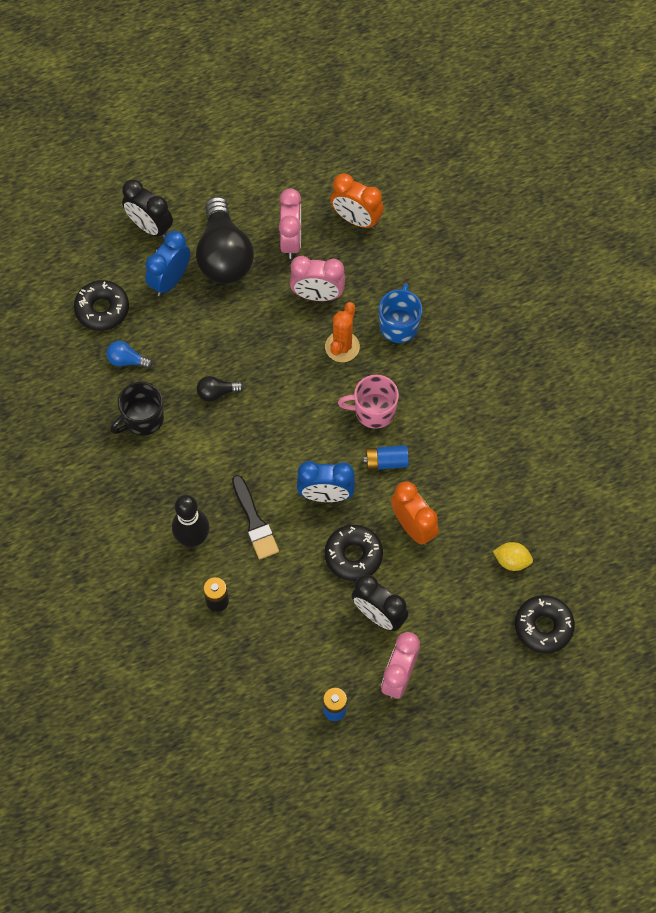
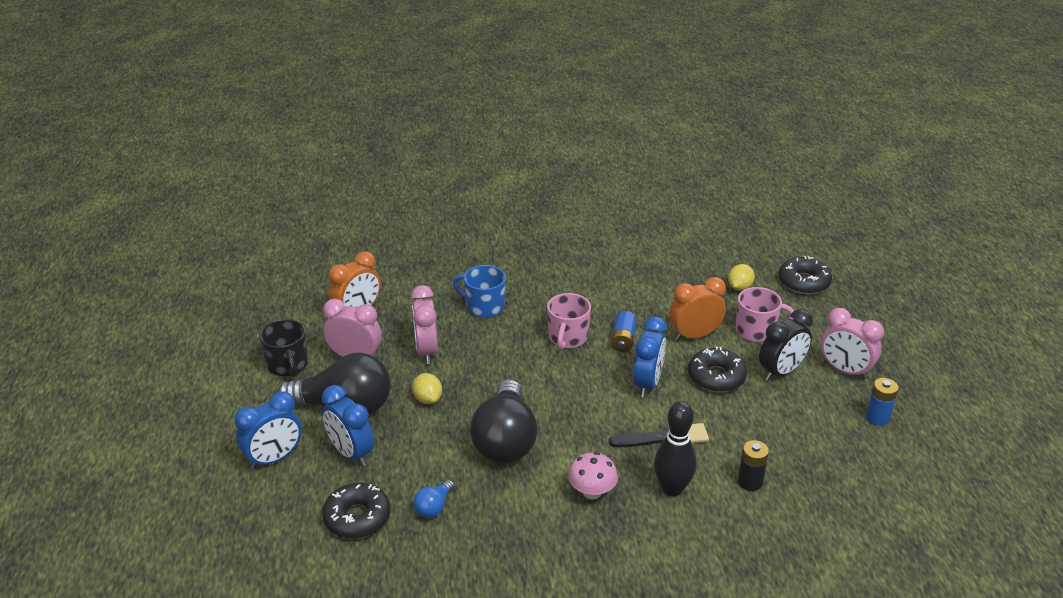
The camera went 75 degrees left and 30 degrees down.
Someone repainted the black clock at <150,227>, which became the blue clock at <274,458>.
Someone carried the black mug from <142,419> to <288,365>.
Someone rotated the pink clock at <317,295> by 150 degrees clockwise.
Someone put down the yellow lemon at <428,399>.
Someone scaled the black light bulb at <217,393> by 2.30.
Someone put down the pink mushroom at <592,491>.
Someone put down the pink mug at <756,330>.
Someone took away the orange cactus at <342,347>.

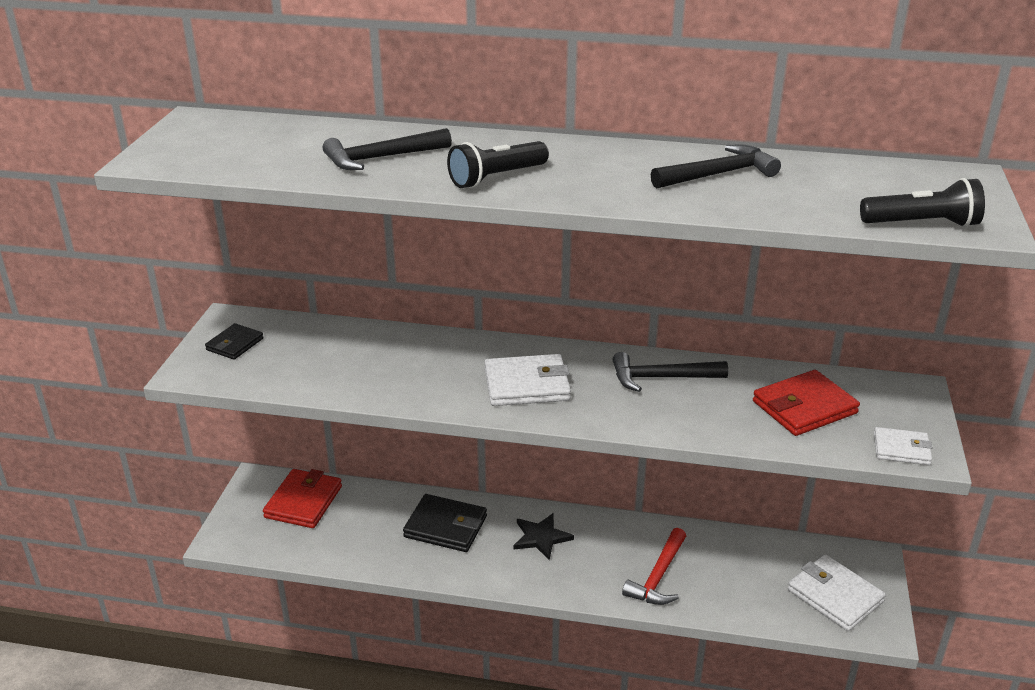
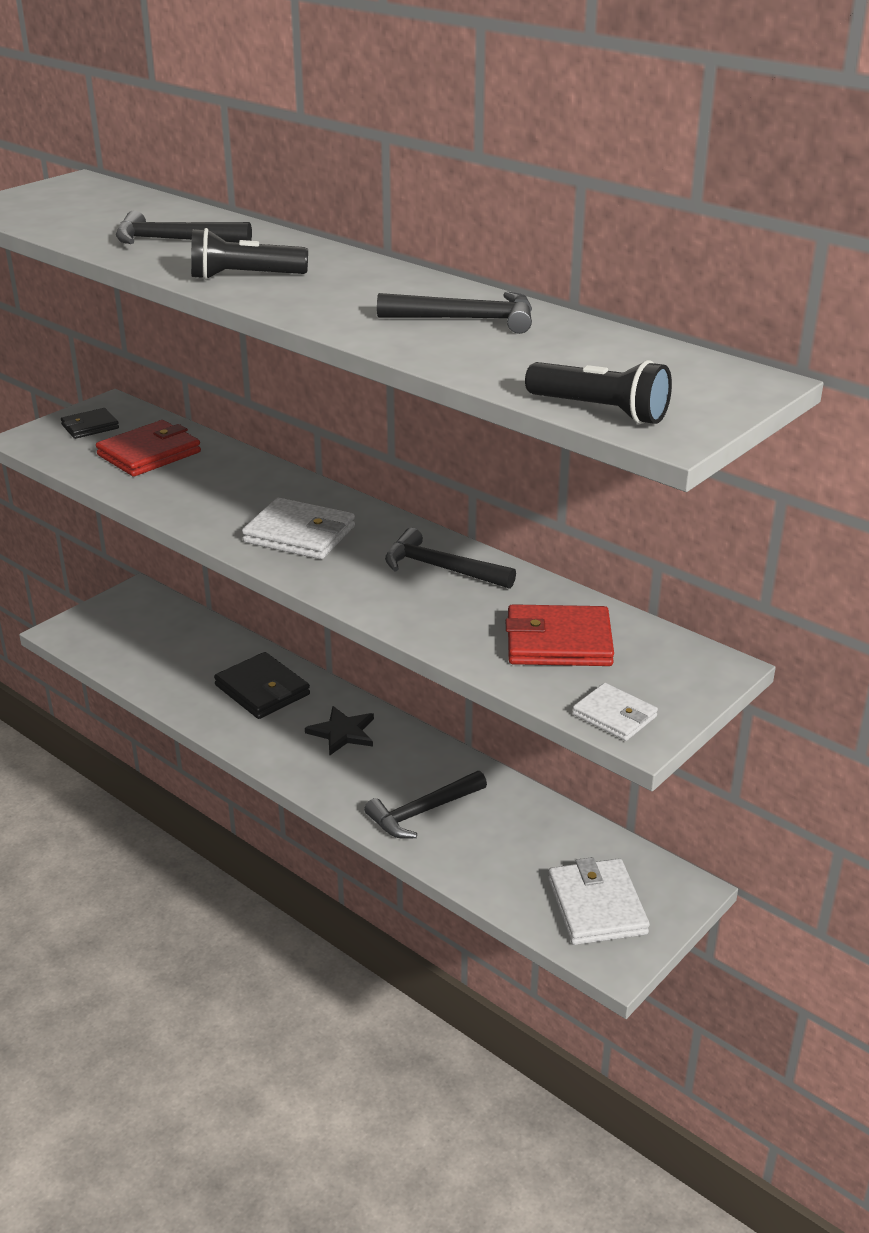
The camera went 30 degrees right and 0 degrees up.
Someone carried the red wallet from <303,502> to <149,453>.
Someone repainted the red hammer at <658,576>, which became the black hammer at <422,812>.

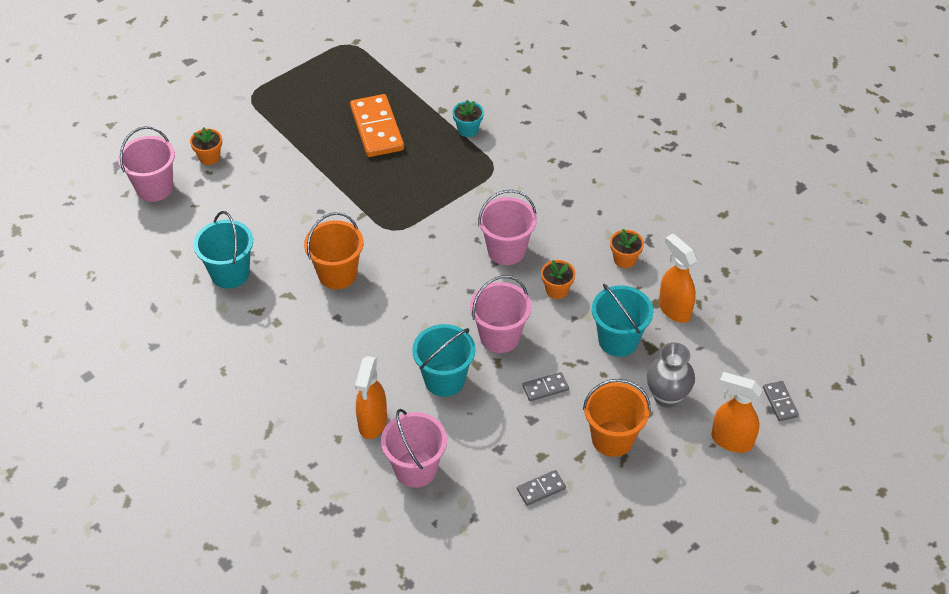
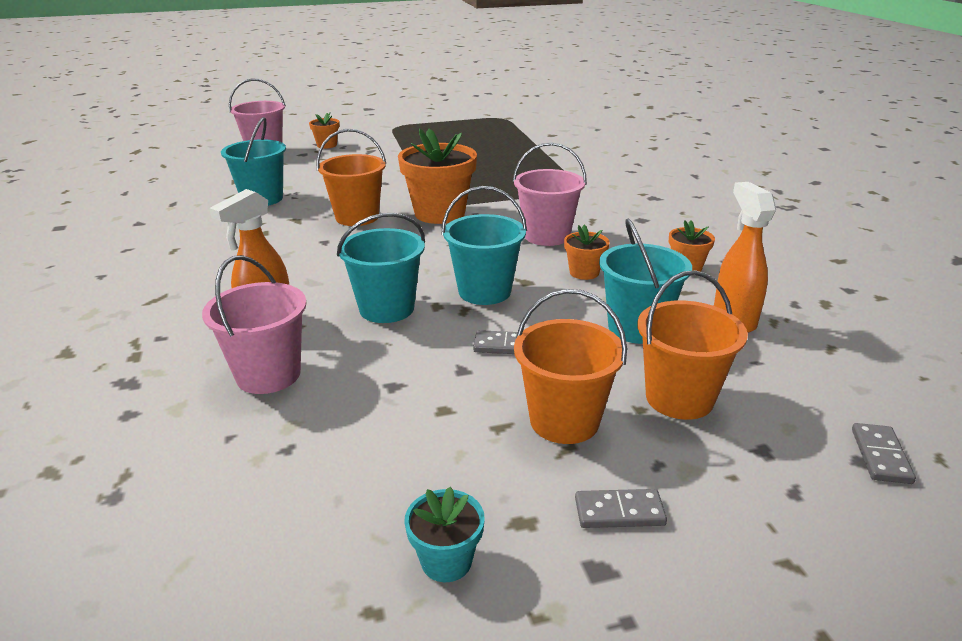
The camera went 25 degrees right and 20 degrees down.
Someone put down the orange flower pot at <439,213>.
Someone carried the turquoise flower pot from <468,130> to <446,561>.
Someone repainted the pink bucket at <499,337>, which became the turquoise bucket at <484,291>.
Someone carried the grey domino from <541,489> to <619,512>.
Someone swapped the grey vase at <667,396> for the orange bucket at <679,398>.
Someone took away the orange domino at <377,128>.
Someone took away the orange spray bottle at <731,440>.

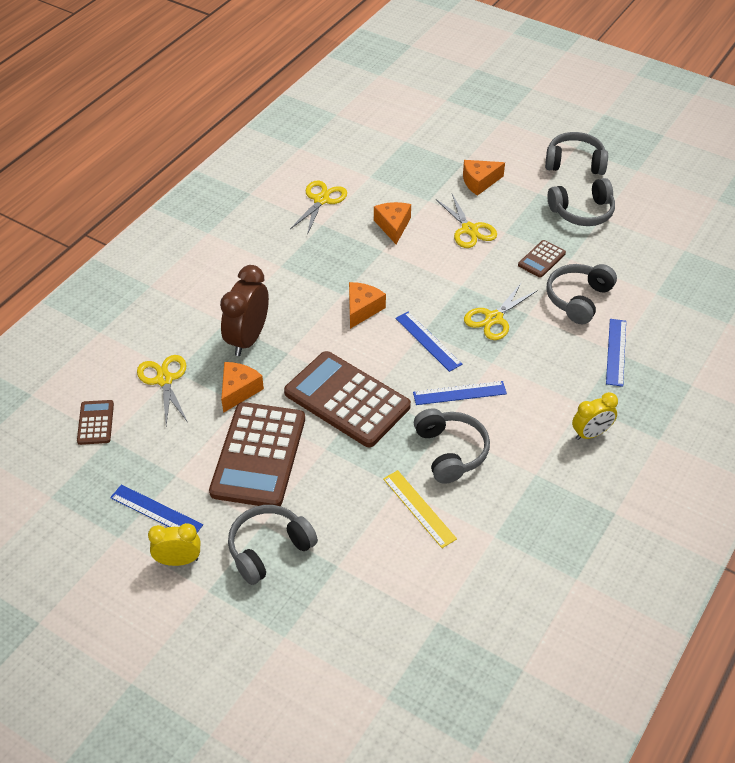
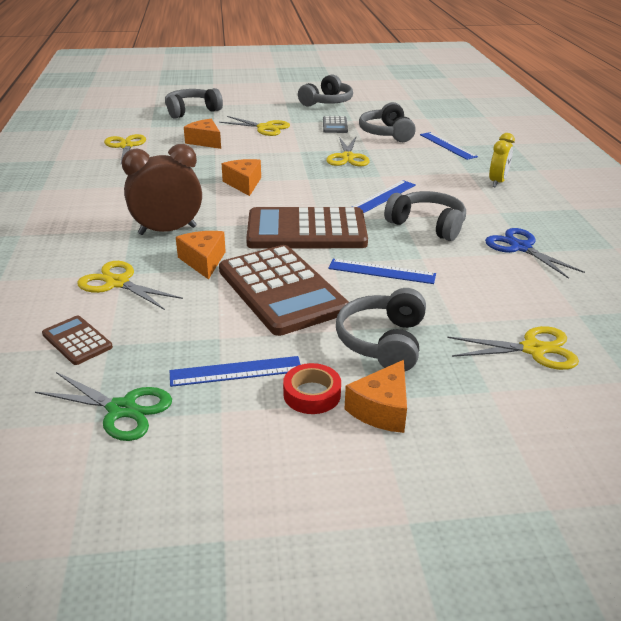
The camera went 40 degrees left and 15 degrees down.
Someone put down the green scissors at <121,409>.
Someone rotated the brown clock at <248,339> by 90 degrees clockwise.
Someone carried the grey headphones from <574,163> to <192,111>.
Someone swapped the yellow clock at <178,560> for the red tape at <312,394>.
Someone repainted the brown calculator at <541,259>, which became the grey calculator at <335,125>.
Someone carried the blue ruler from <428,341> to <382,271>.
Someone carried the orange cheese from <479,182> to <381,409>.
Someone put down the yellow scissors at <533,349>.
Someone put down the blue scissors at <520,247>.
Someone took away the yellow ruler at <419,508>.

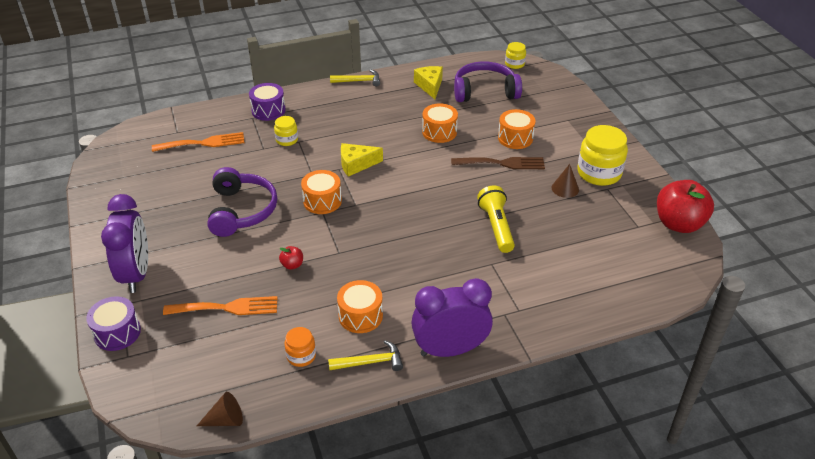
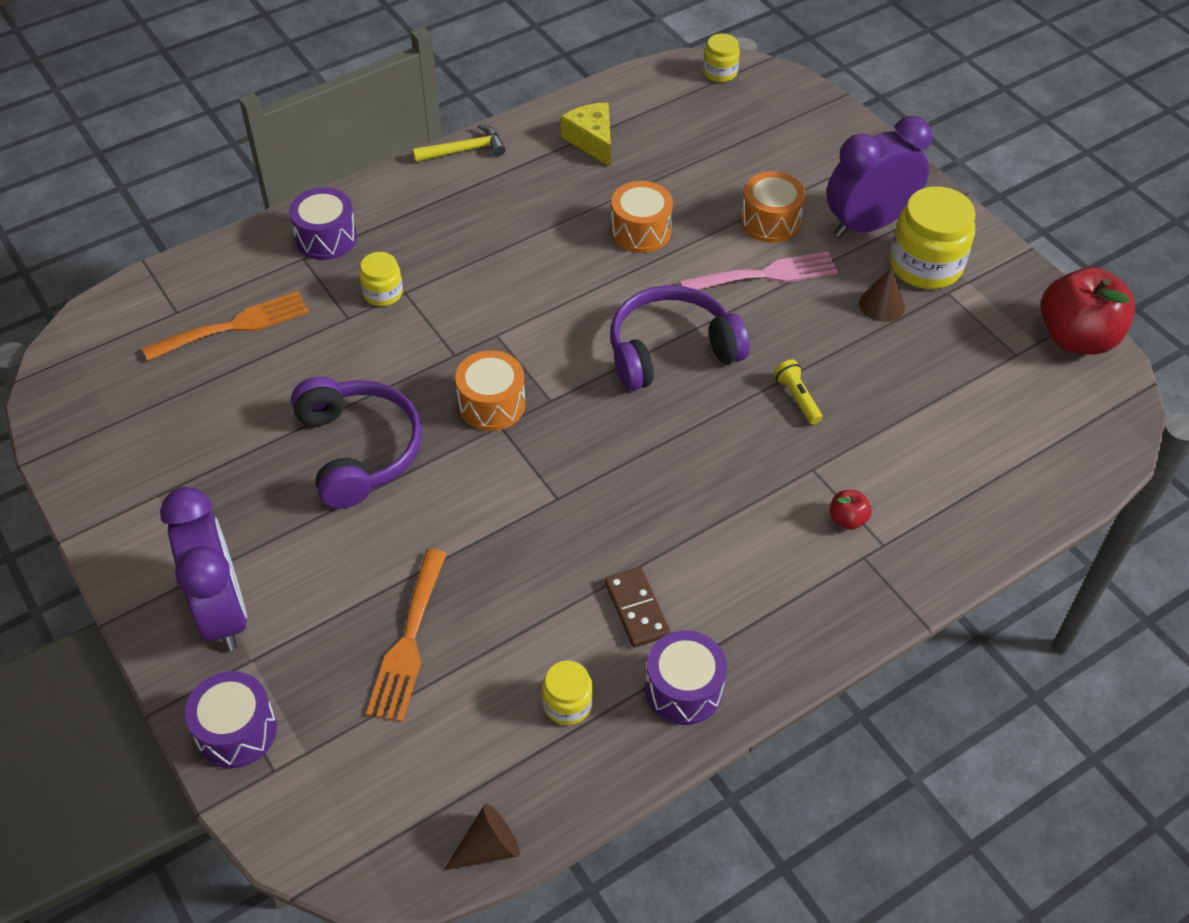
The camera went 15 degrees left and 10 degrees up.
Someone rotated the orange fork at <227,308> by 120 degrees clockwise.
Someone repainted the orange jar at <301,356>, which became the yellow jar at <567,704>.
Someone swapped the orange drum at <360,316> for the brown domino at <637,609>.
Someone carried the purple headphones from <485,91> to <671,350>.
Someone swapped the yellow hammer at <370,362> for the purple drum at <683,689>.
Someone repainted the brown fork at <502,163>, which became the pink fork at <766,275>.
Someone scaled the yellow flashlight at <496,227> by 0.56.
Someone carried the purple clock from <450,349> to <868,224>.
Someone carried the red apple from <292,265> to <847,519>.
Someone took away the yellow cheese at <356,164>.

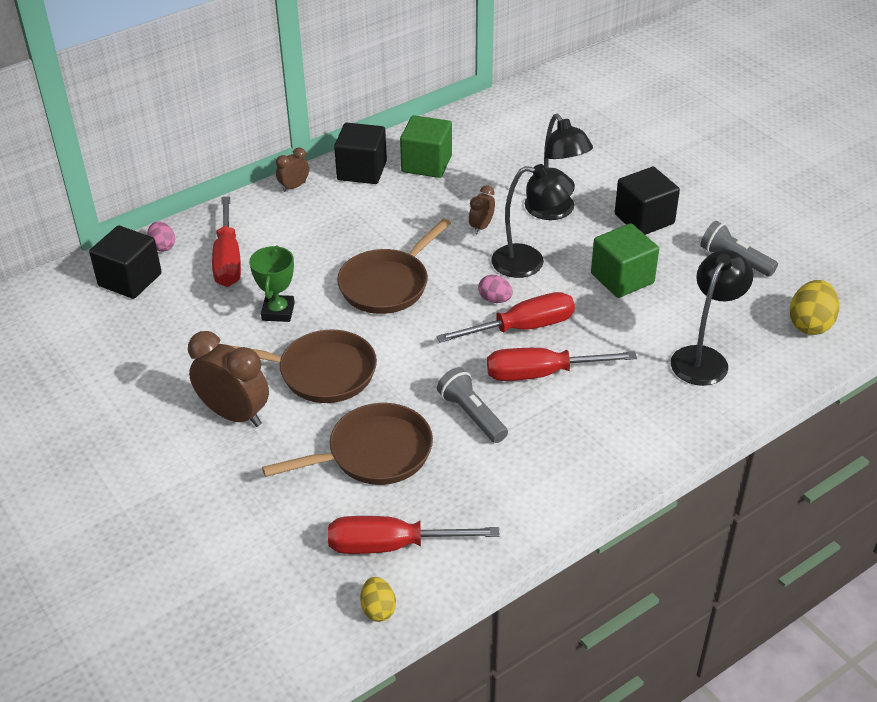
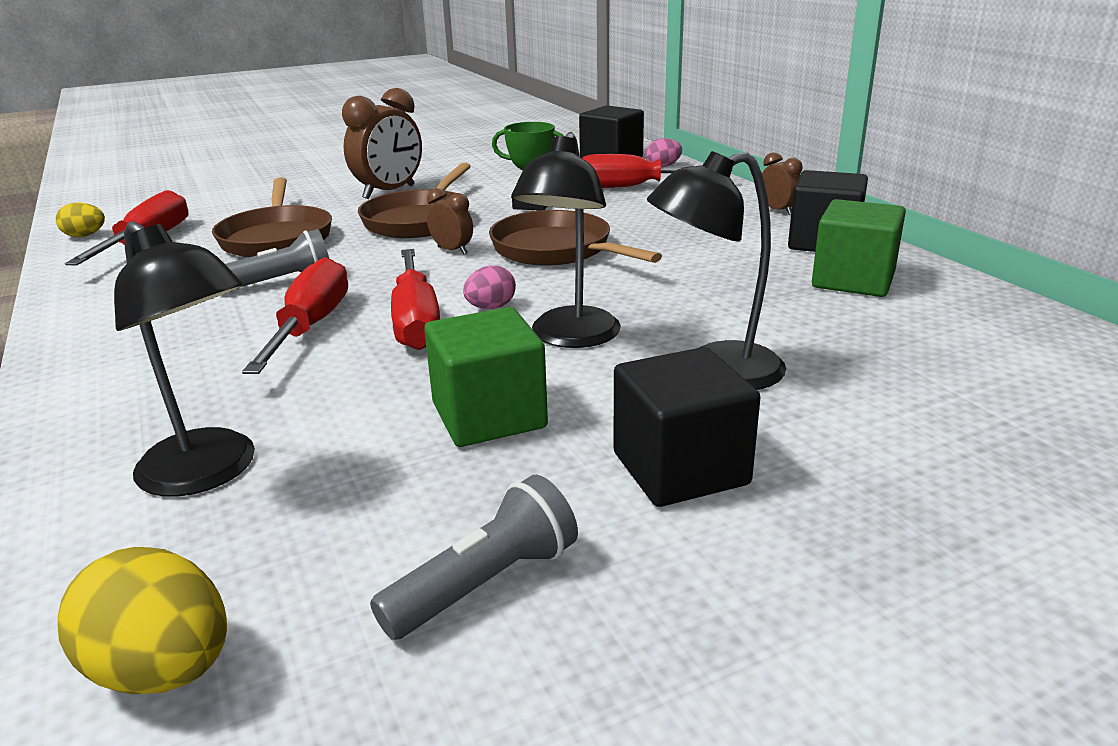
The camera went 100 degrees right and 15 degrees down.
Someone carried the brown clock from <481,227> to <452,250>.

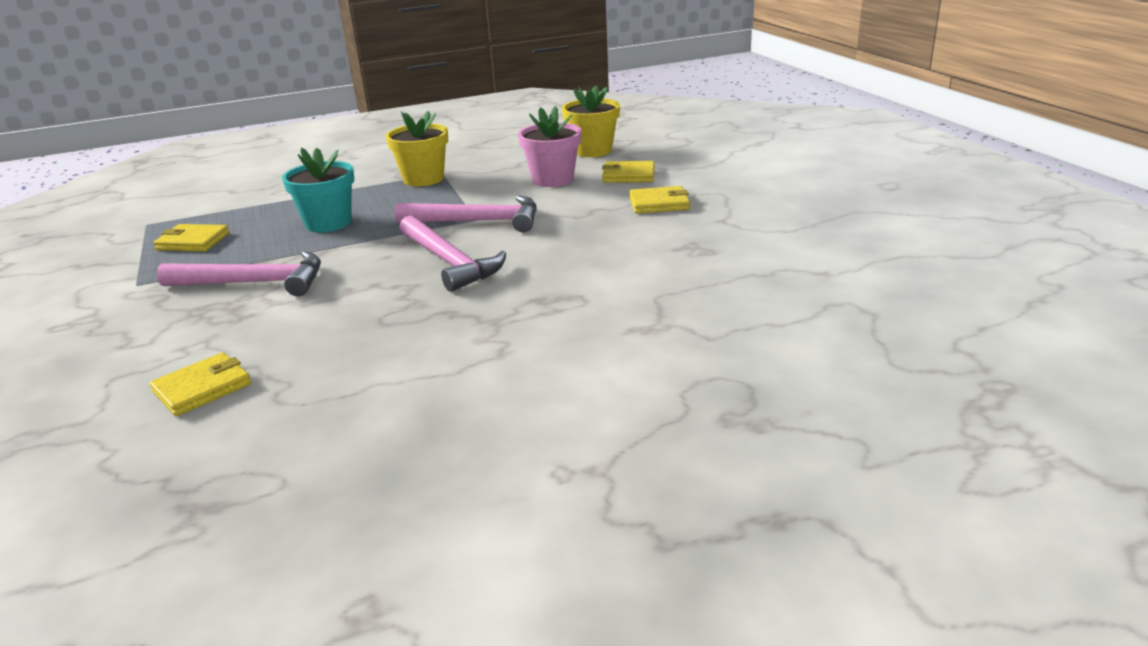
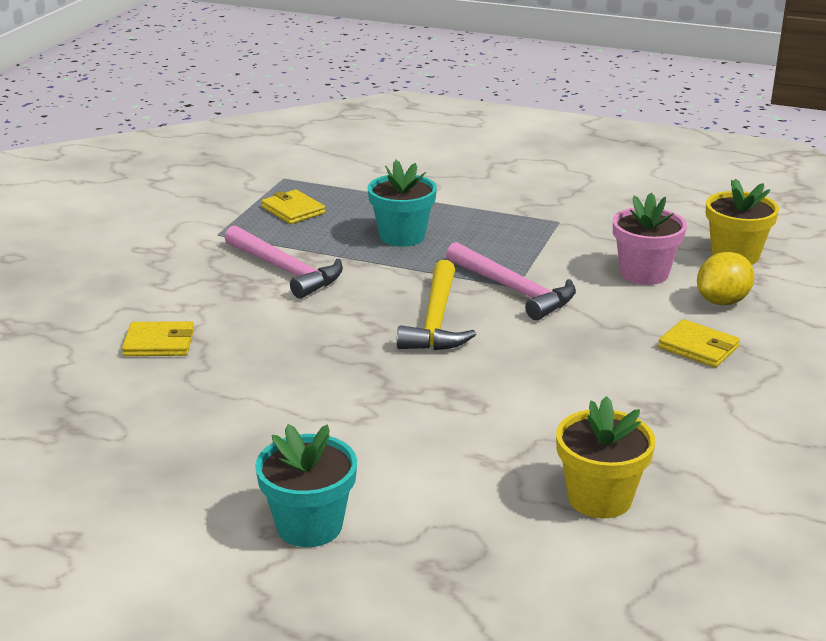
The camera went 40 degrees right and 0 degrees up.
Someone put down the turquoise flower pot at <309,526>.
Someone repainted the pink hammer at <449,262>, which became the yellow hammer at <436,320>.
Someone carried the yellow flower pot from <423,179> to <599,498>.
Someone swapped the yellow wallet at <628,175> for the yellow lemon at <722,301>.

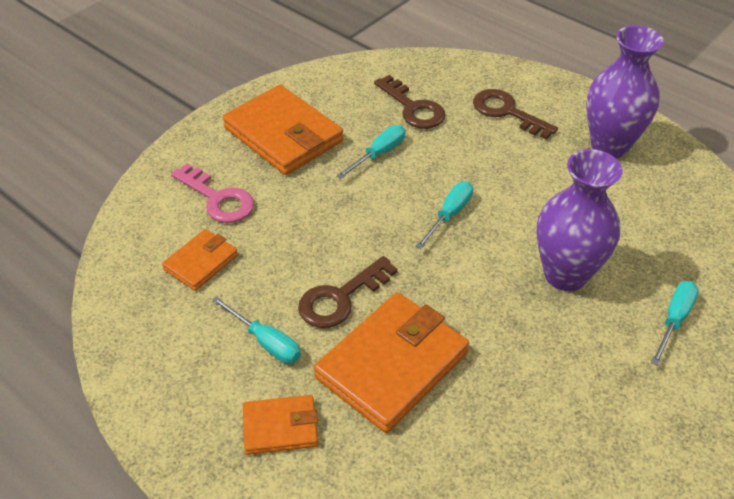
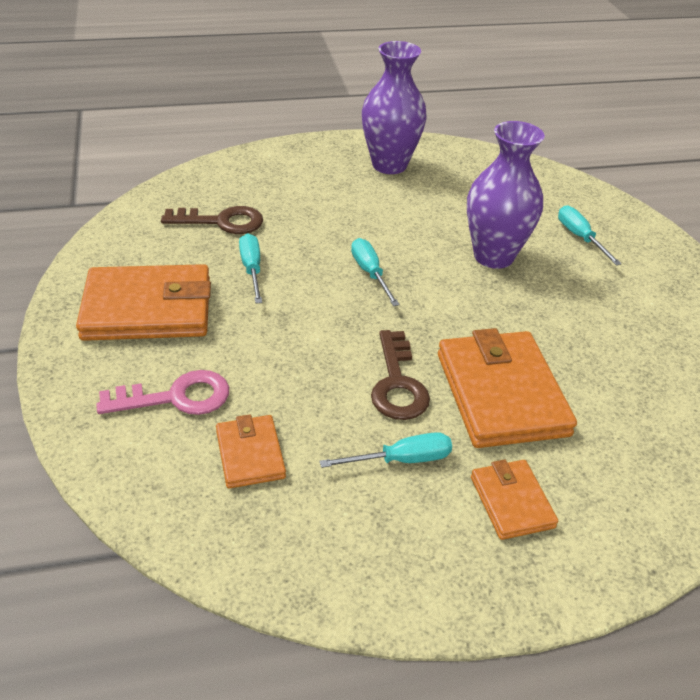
The camera went 55 degrees left and 5 degrees down.
Someone rotated the orange wallet at <280,427> by 45 degrees counterclockwise.
Someone took away the brown key at <507,112>.

